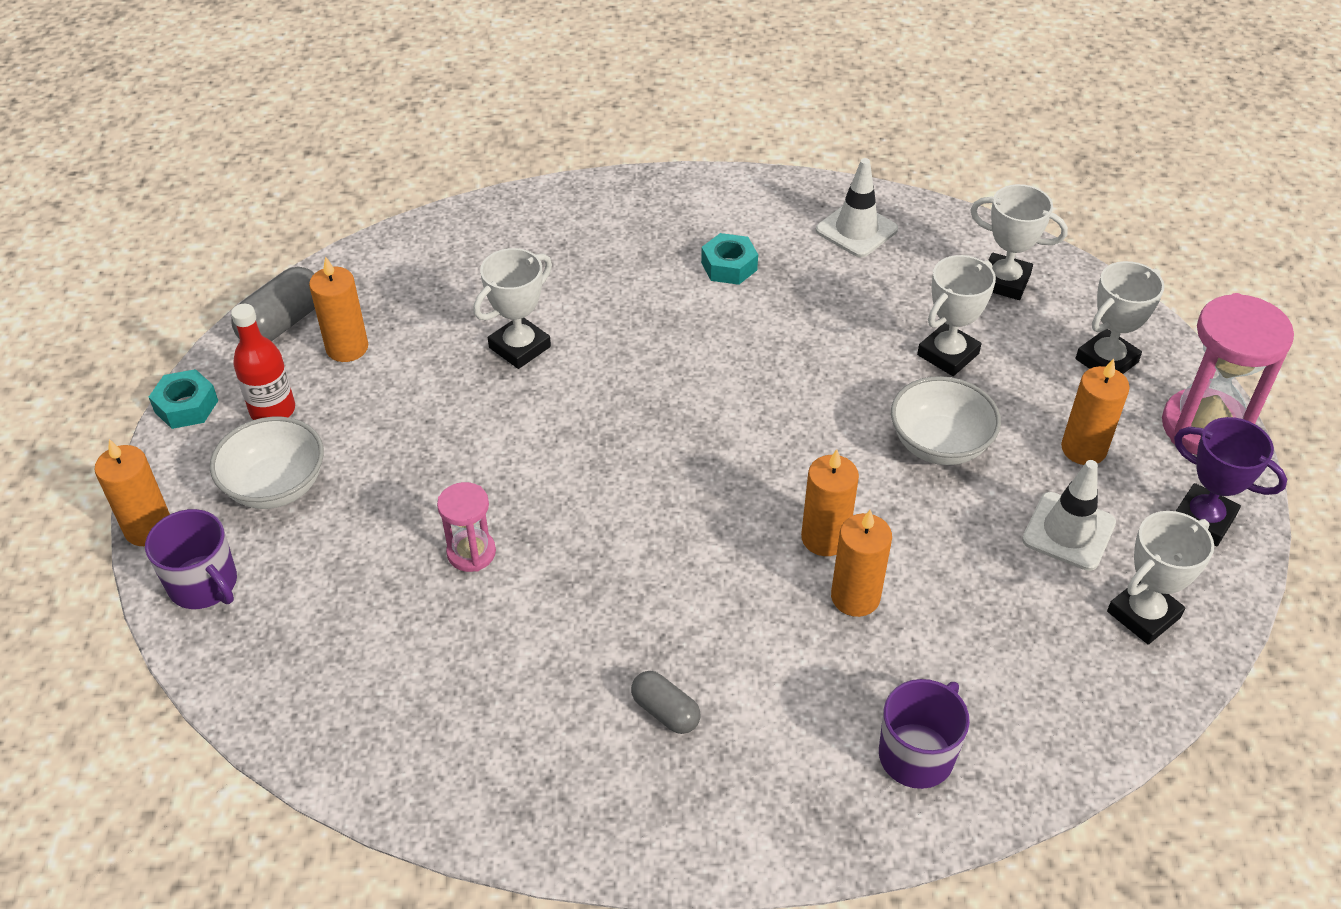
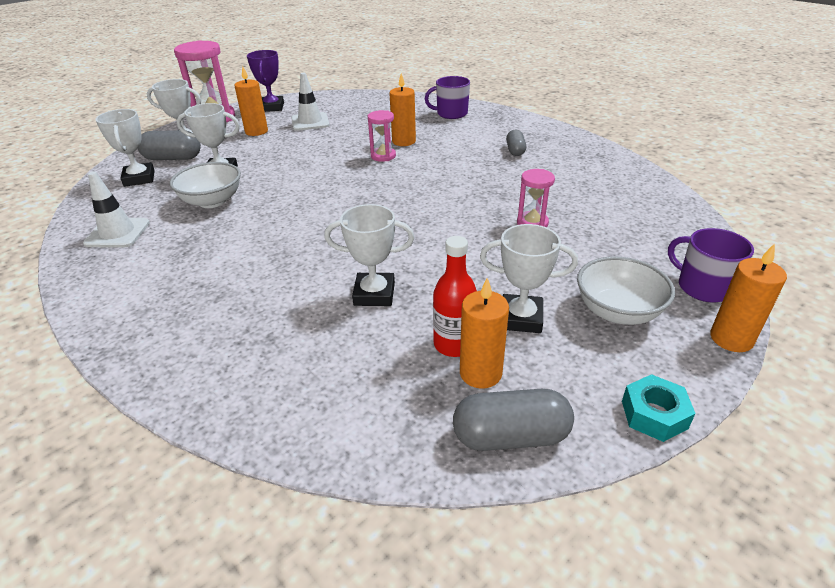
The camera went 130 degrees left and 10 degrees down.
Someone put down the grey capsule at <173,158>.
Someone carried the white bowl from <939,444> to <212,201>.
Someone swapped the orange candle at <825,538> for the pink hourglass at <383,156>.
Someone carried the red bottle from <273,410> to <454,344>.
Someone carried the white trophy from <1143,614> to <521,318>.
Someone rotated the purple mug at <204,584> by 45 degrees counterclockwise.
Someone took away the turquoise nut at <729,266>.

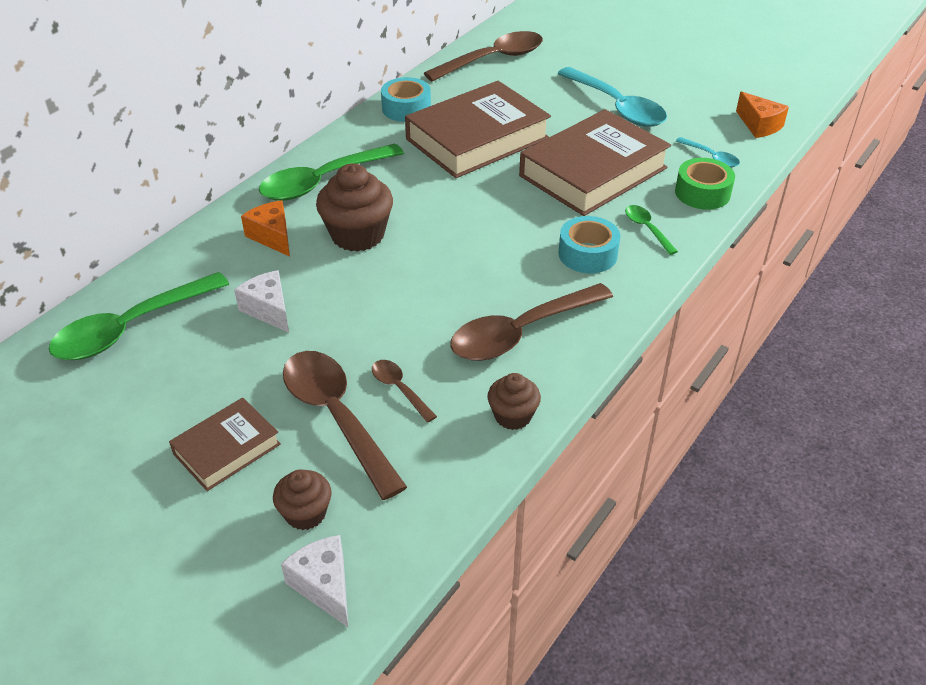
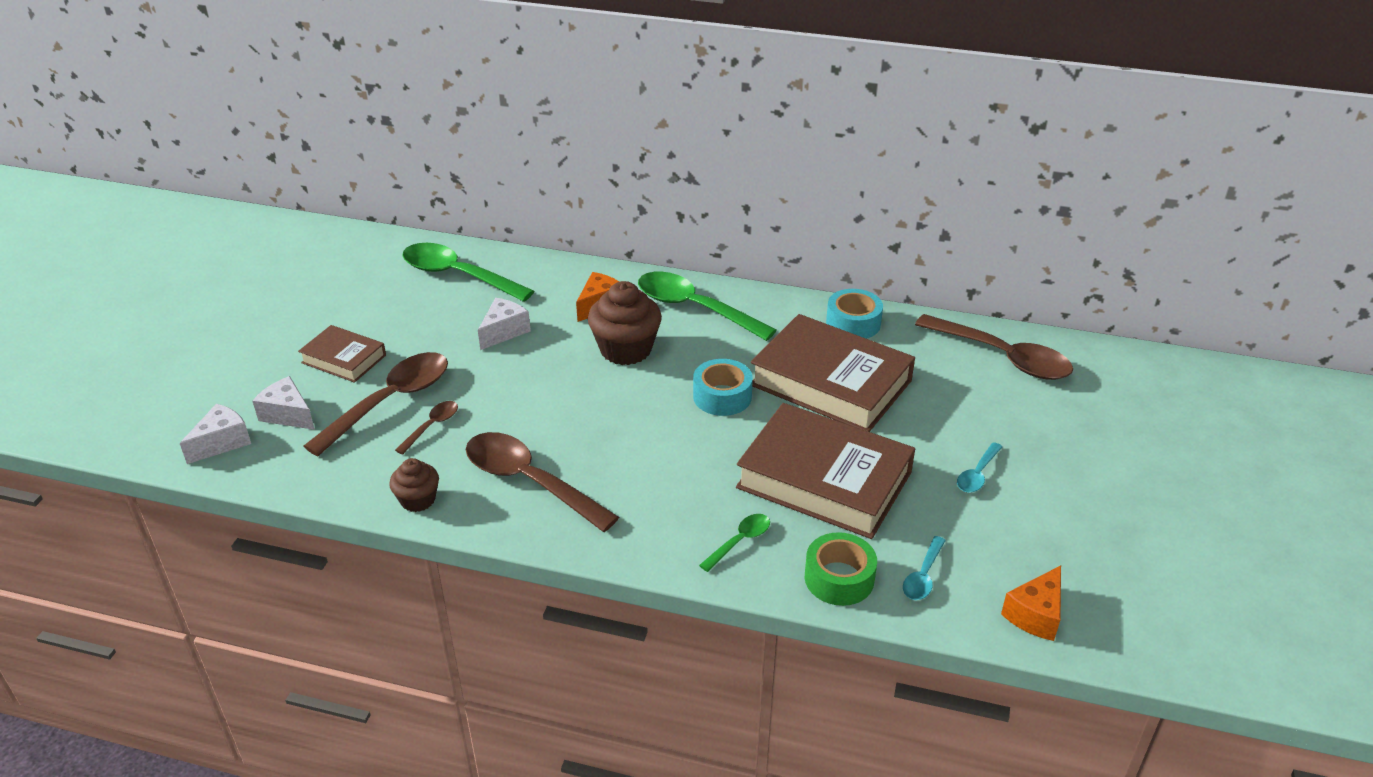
The camera went 70 degrees right and 5 degrees down.
Someone swapped the brown cupcake at <305,513> for the white cheese at <288,414>.
Someone carried the turquoise tape from <587,254> to <722,396>.
Someone scaled the turquoise spoon at <617,107> by 0.47.

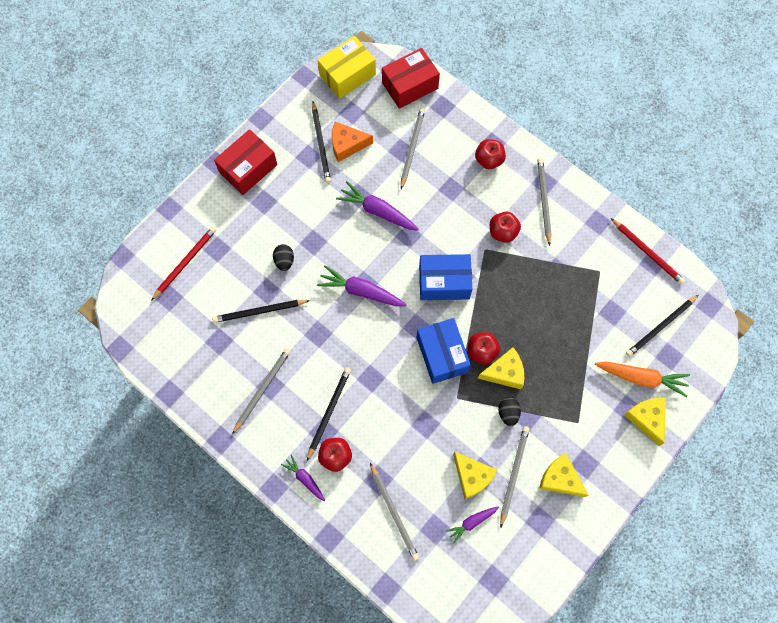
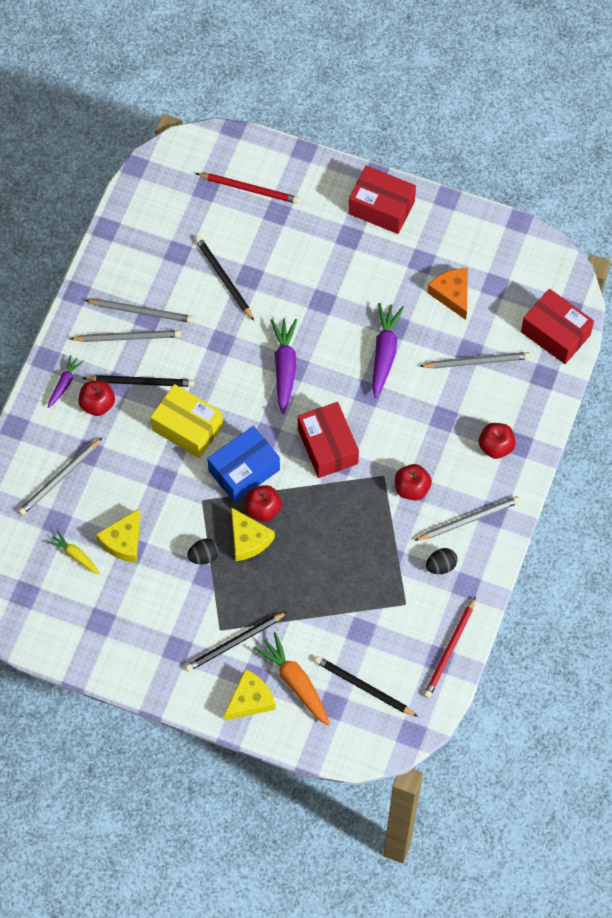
The camera went 70 degrees right and 5 degrees down.
Someone repainted the purple carrot at <471,522>, which became the yellow carrot at <75,555>.
Someone carried the grey pencil from <513,474> to <127,337>.
Someone carried the yellow box from <347,75> to <187,428>.
Someone carried the black pencil from <321,144> to <235,642>.
Someone rotated the orange carrot at <641,378> by 150 degrees clockwise.
Someone repainted the blue box at <444,282>, which became the red box at <327,446>.
Someone carried the black egg from <284,261> to <441,566>.
Someone took away the yellow cheese at <560,479>.

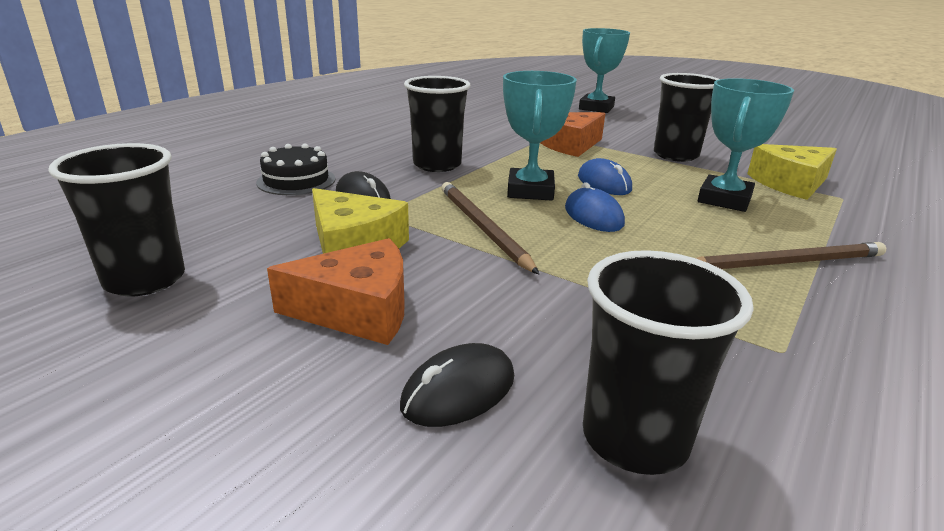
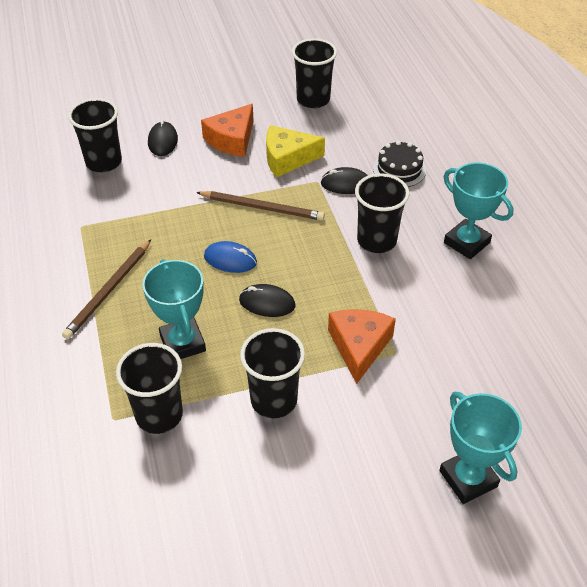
The camera went 130 degrees right and 20 degrees up.
Someone swapped the yellow cheese at <790,183> for the black cup at <159,415>.
Someone repainted the blue mouse at <604,183>, which became the black mouse at <267,303>.
Someone carried the turquoise trophy from <530,191> to <466,242>.

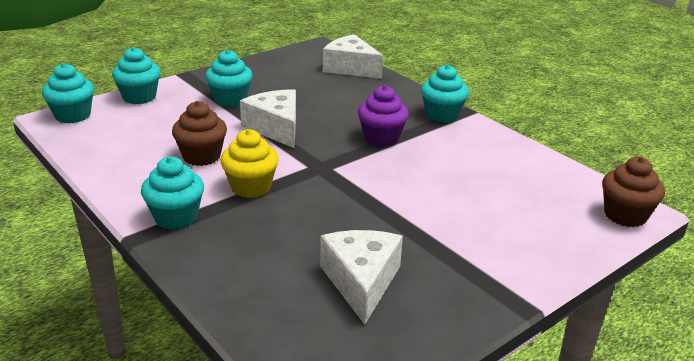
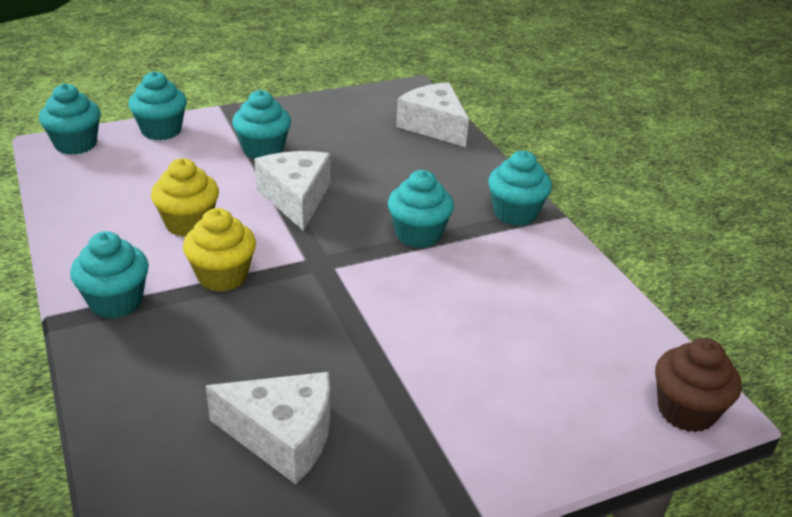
The camera went 15 degrees right and 5 degrees up.
Someone repainted the brown cupcake at <202,156>, which became the yellow cupcake at <189,224>.
Someone rotated the white cheese at <361,282> by 90 degrees clockwise.
Someone repainted the purple cupcake at <381,138>, which became the turquoise cupcake at <418,235>.

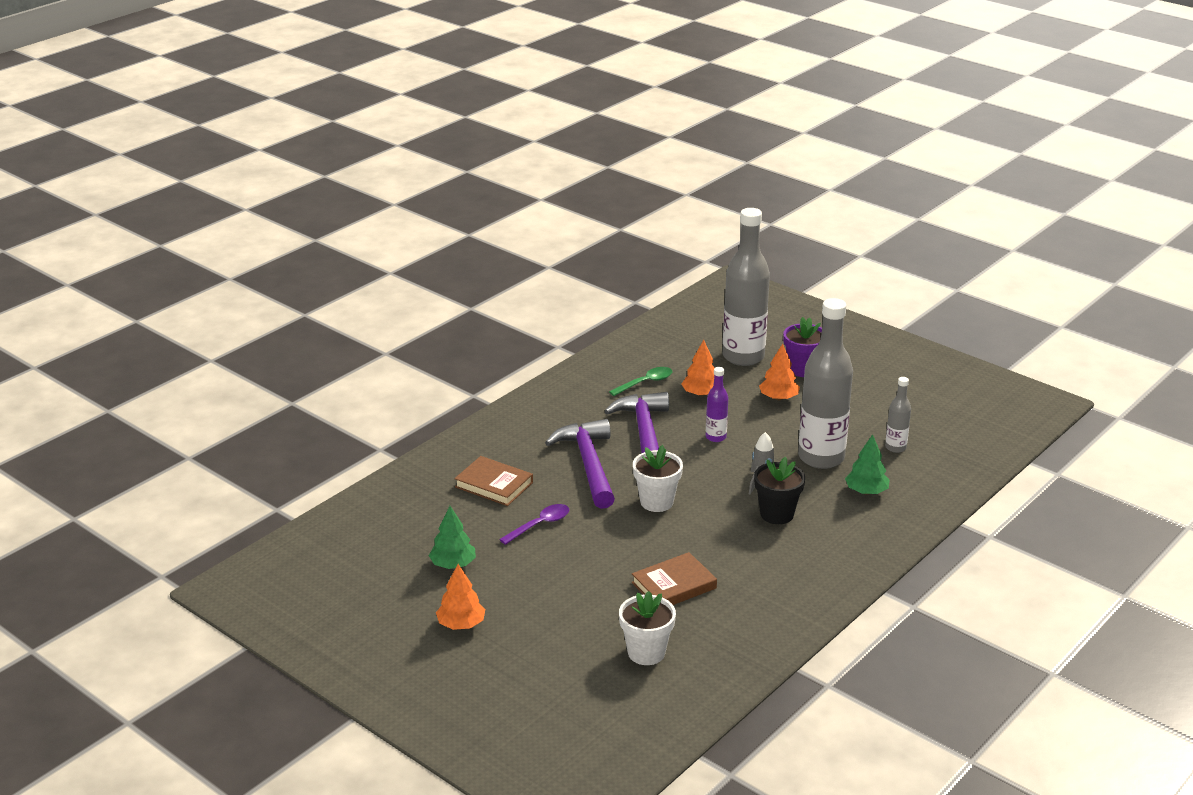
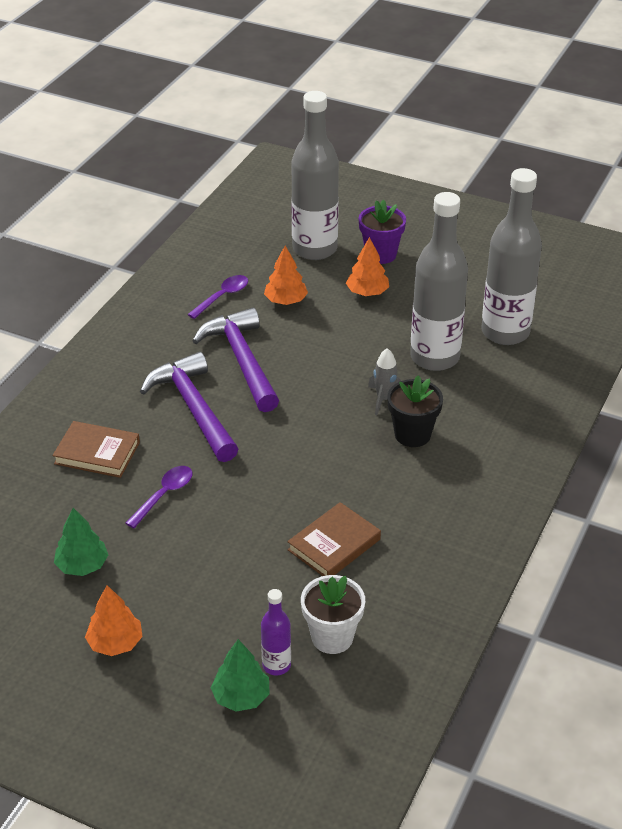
The camera went 15 degrees left and 10 degrees up.
Someone repainted the green spoon at <645,383>, which became the purple spoon at <222,297>.
Someone carried the green tree from <866,491> to <241,696>.
Someone carried the purple bottle from <715,437> to <276,665>.
Someone scaled the grey bottle at <895,447> by 2.17.
Someone took away the white flower pot at <656,502>.

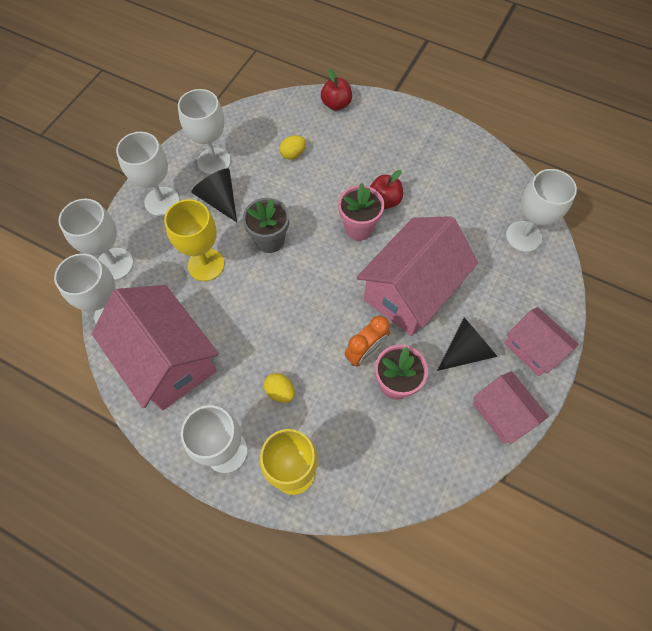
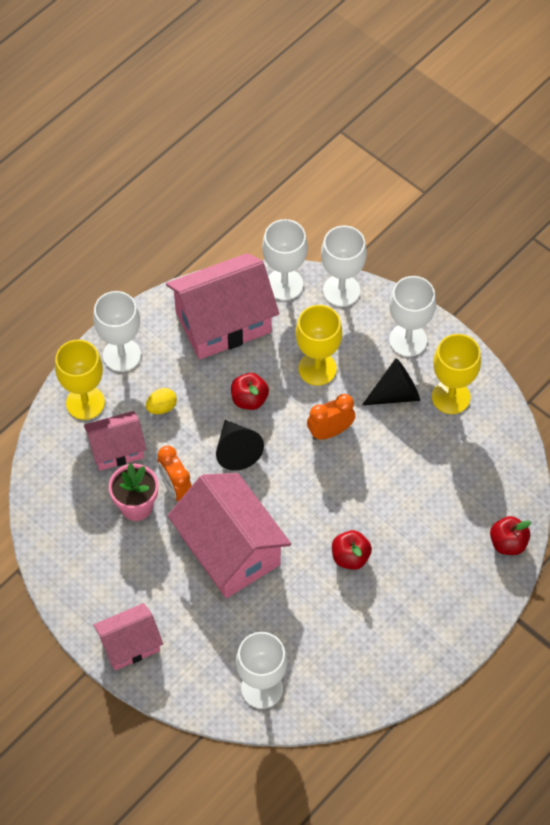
The camera went 105 degrees right and 5 degrees down.
Someone carried the pink house from <502,413> to <117,449>.
Someone carried the black cone from <466,350> to <236,450>.
Someone put down the red apple at <249,399>.
Someone swapped the grey flower pot at <270,240> for the orange clock at <330,432>.
Someone repainted the white goblet at <214,161>, which became the yellow goblet at <451,397>.
Someone took away the yellow egg at <293,154>.
Someone took away the pink flower pot at <358,228>.

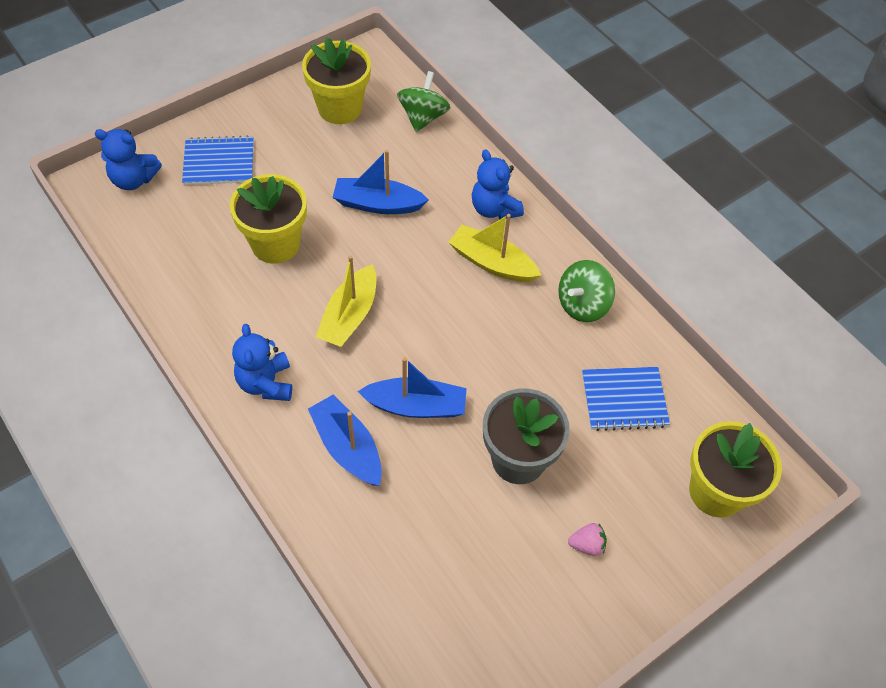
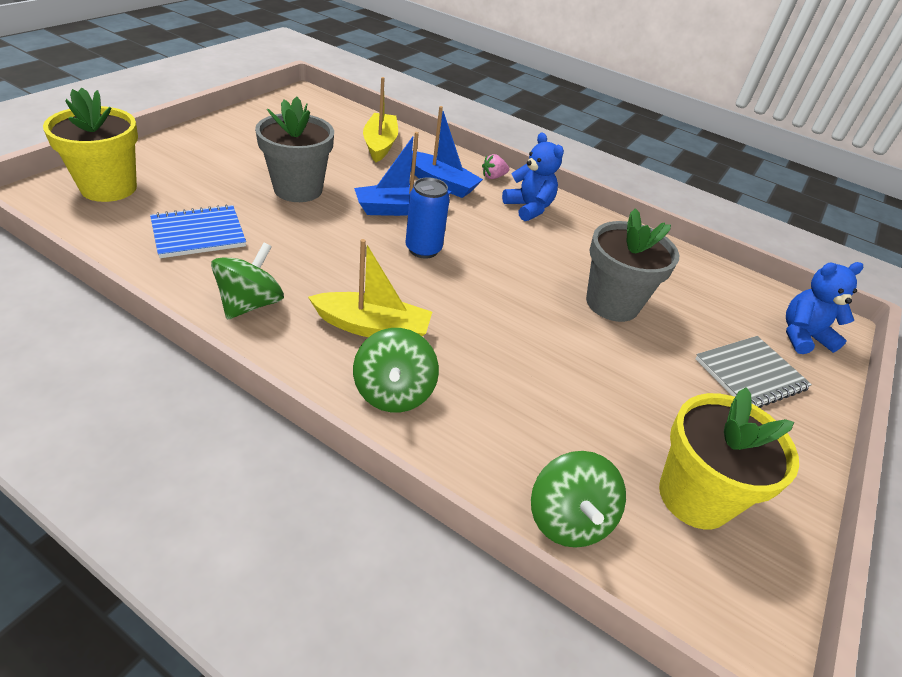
The camera went 155 degrees right and 15 degrees down.
Someone swapped the blue teddy bear at <494,209> for the green spinning top at <393,392>.
Someone carried the yellow boat from <349,316> to <380,144>.
Someone put down the blue can at <423,249>.
Someone carried the pink strawberry from <587,545> to <493,177>.
Someone repainted the yellow flower pot at <275,244>, which became the grey flower pot at <612,303>.
Someone repainted the blue notebook at <219,162>, which became the grey notebook at <750,374>.
Someone took away the blue boat at <378,204>.

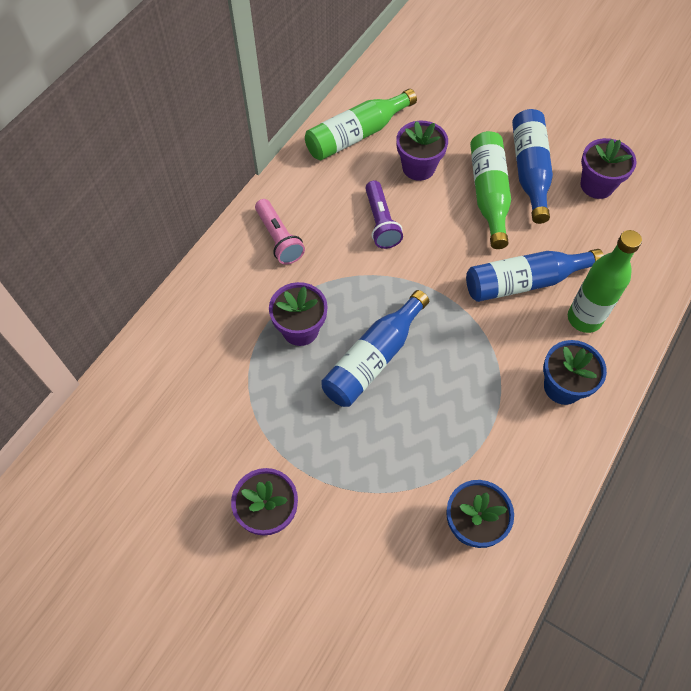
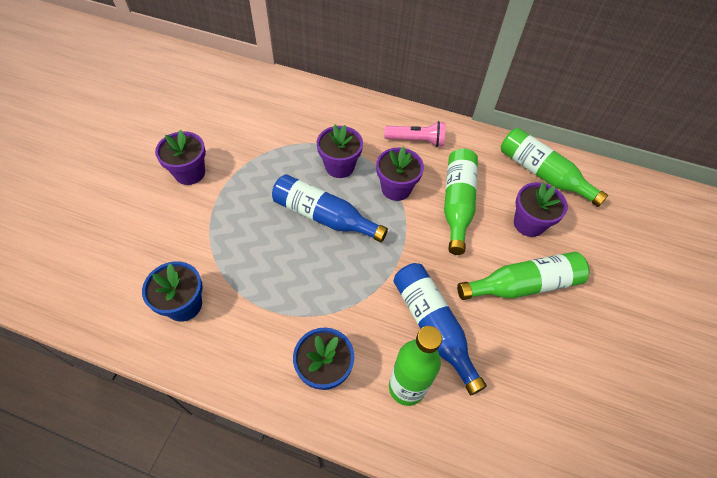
The camera went 75 degrees right and 5 degrees down.
Someone carried the purple flower pot from <597,185> to <396,188>.
Someone rotated the pink flashlight at <279,239> by 135 degrees counterclockwise.
Someone swapped the purple flashlight at <380,222> for the green bottle at <457,203>.
Someone took away the blue bottle at <529,171>.

